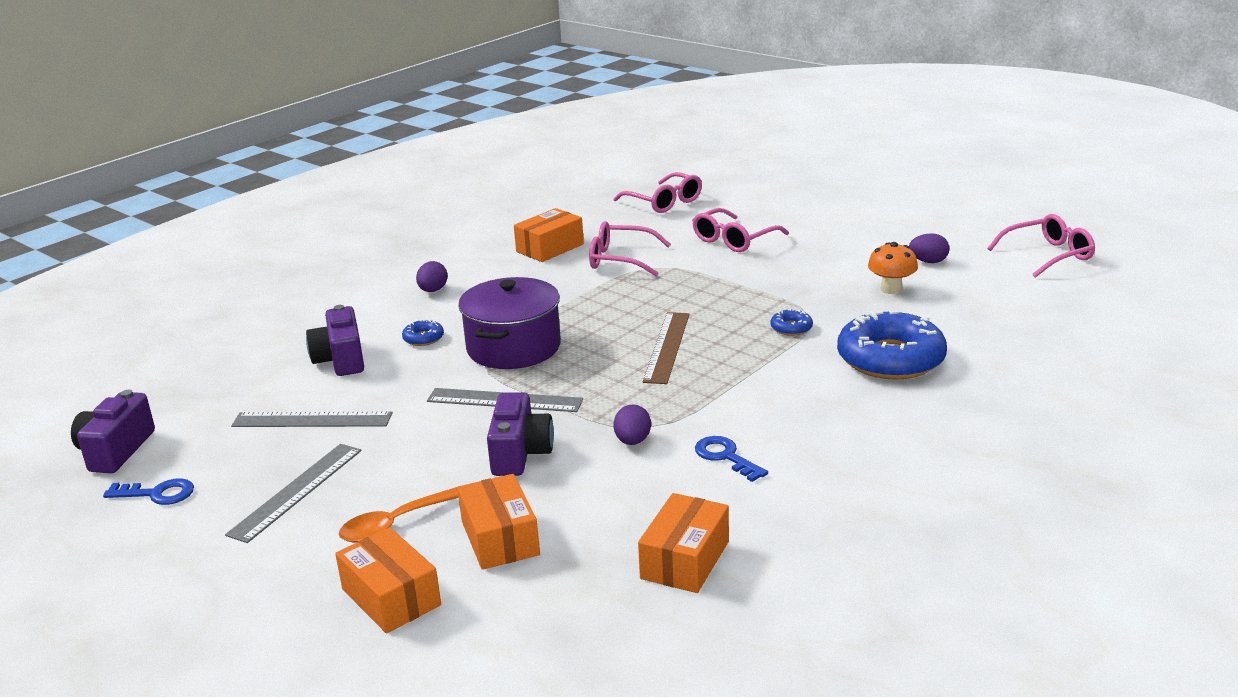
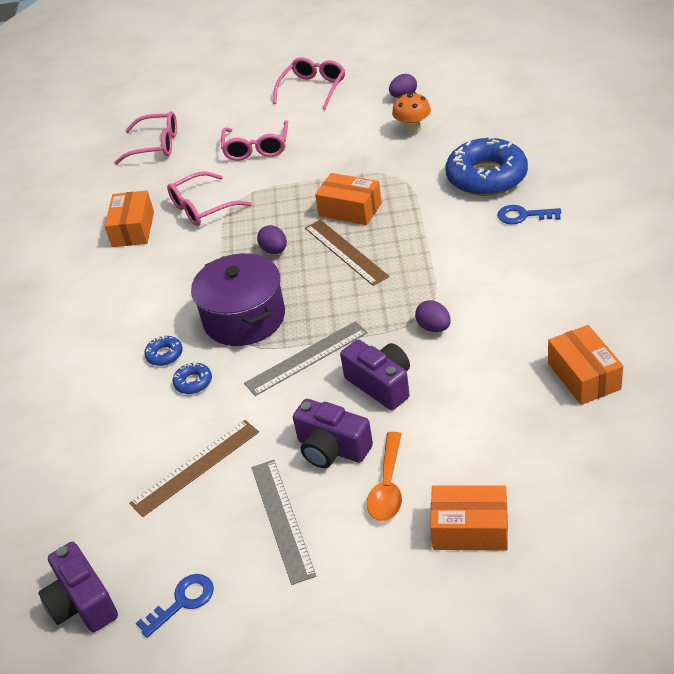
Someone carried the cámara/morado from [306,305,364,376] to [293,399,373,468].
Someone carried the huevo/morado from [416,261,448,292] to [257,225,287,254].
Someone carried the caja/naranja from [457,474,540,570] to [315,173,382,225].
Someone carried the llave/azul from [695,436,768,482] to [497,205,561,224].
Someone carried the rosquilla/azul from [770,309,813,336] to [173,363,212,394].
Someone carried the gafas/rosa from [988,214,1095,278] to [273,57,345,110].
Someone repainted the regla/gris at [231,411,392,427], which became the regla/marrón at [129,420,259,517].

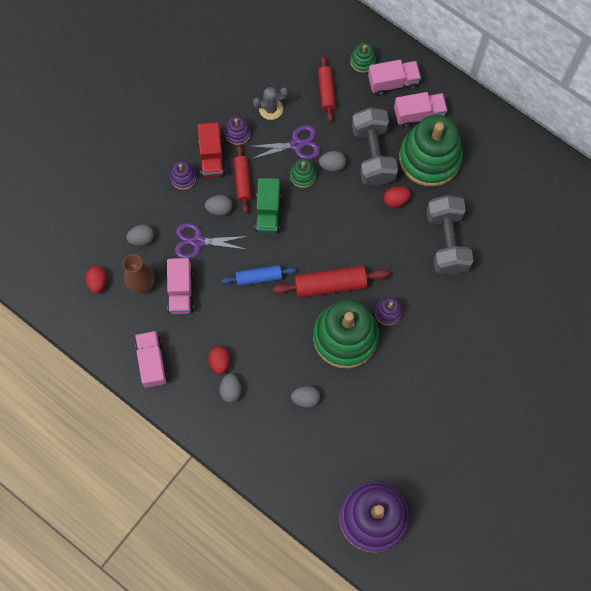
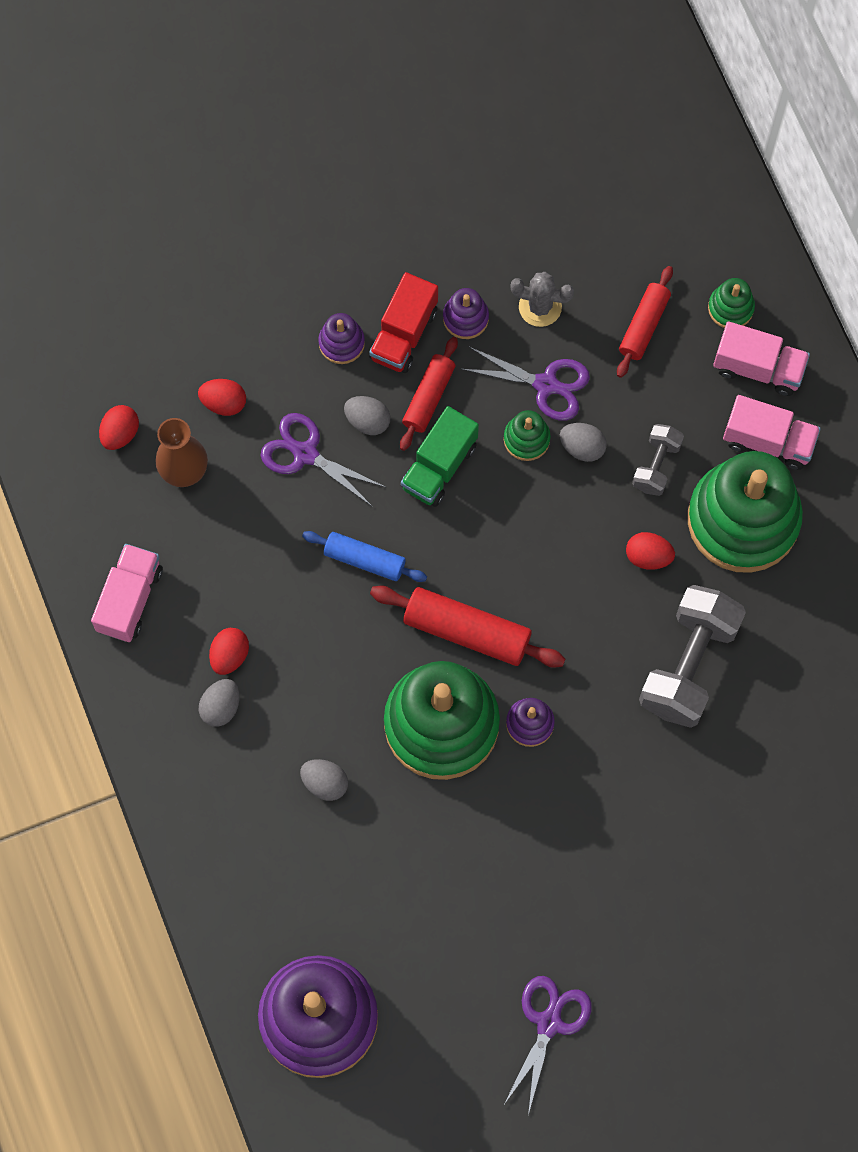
Someone took away the camión/rosa at [167,258,194,314].
Someone put down the tijeras/morado at [503,976,592,1115].
Someone repainted the huevo/gris at [126,224,154,246], which became the huevo/rojo at [198,379,246,416].
Someone scaled the mancuerna/gris at [352,108,398,186] by 0.52.

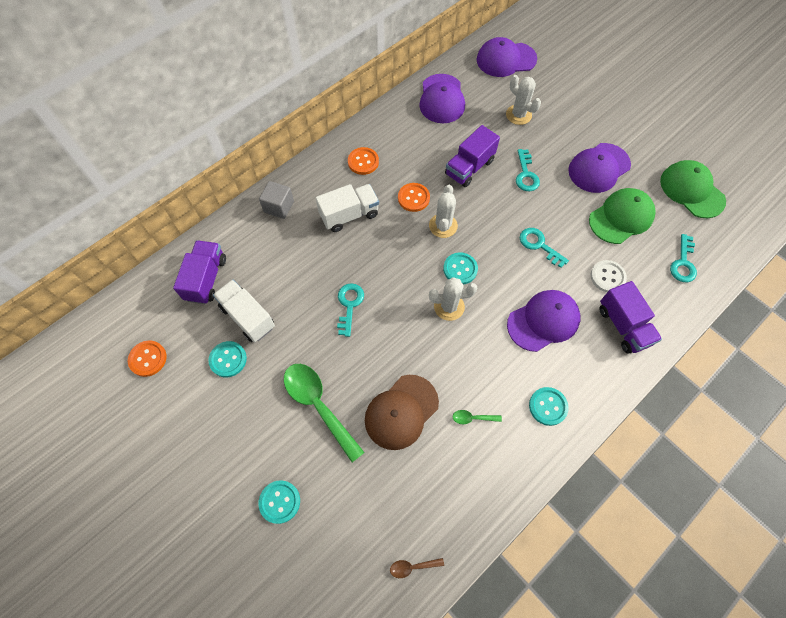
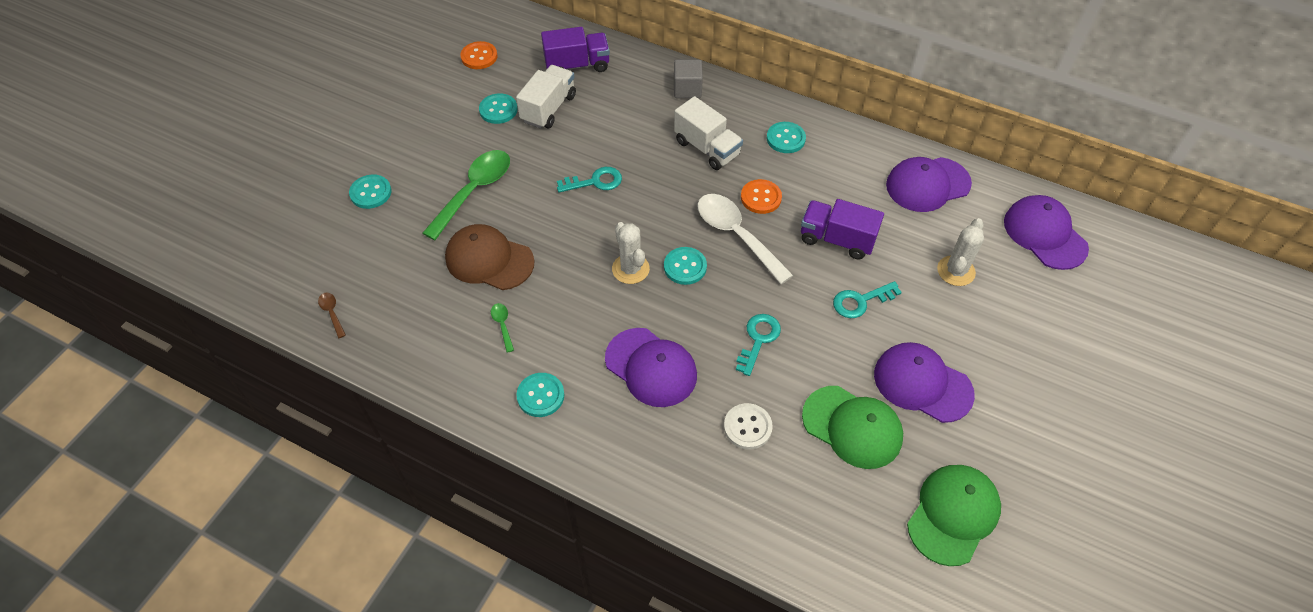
Someone took away the camión/morado at [599,281,662,354].
Someone took away the llave/turquesa at [670,234,697,282].
Someone swapped the cactus/blanco at [429,185,458,238] for the cuchara/blanco at [697,194,794,284].
Someone repainted the botón/naranja at [348,147,379,175], which became the botón/turquesa at [767,122,806,153].

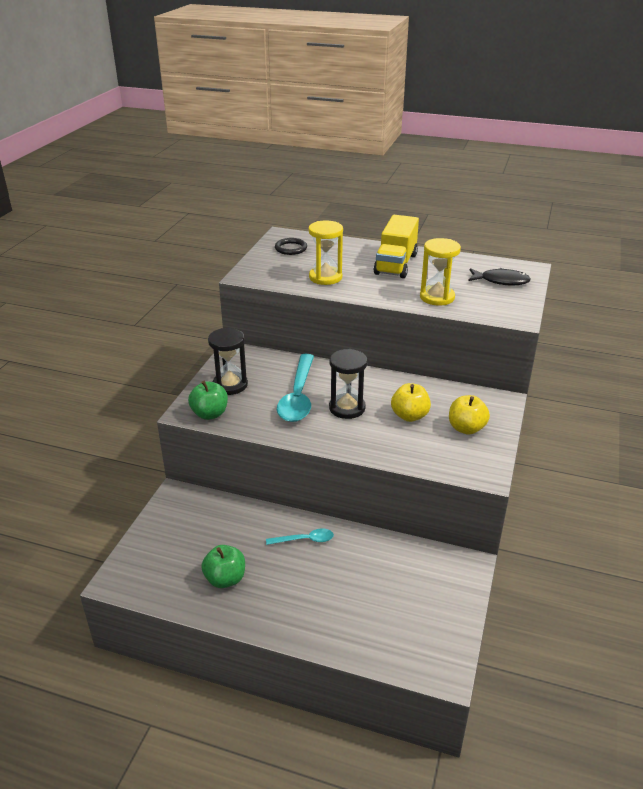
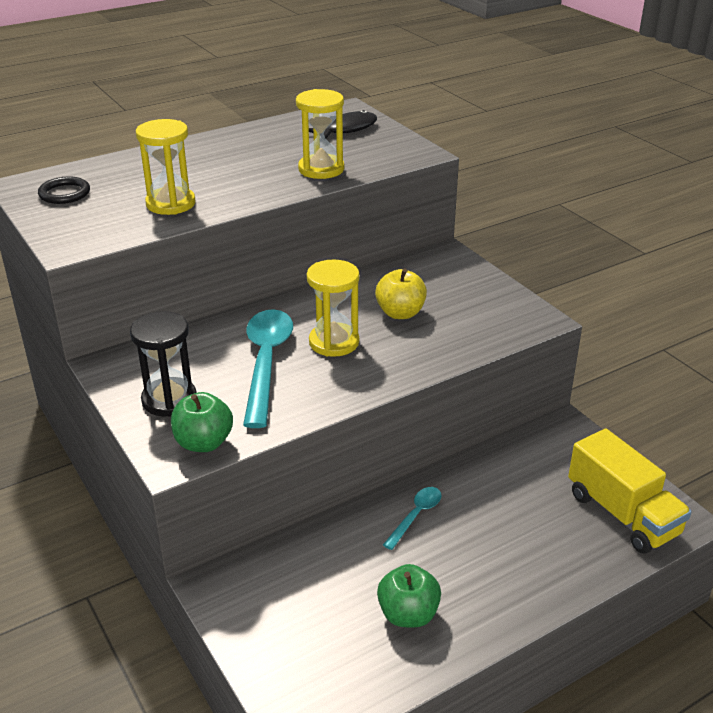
Someone took away the manzana/amarillo at [449,395,490,435].
Someone carried the camión/amarillo from [373,215,419,278] to [568,428,692,554].
Someone repainted the reloj de arena/negro at [329,349,367,419], which became the reloj de arena/amarillo at [307,259,360,357].
Someone rotated the cuchara/turquesa at [277,354,314,422] by 135 degrees counterclockwise.

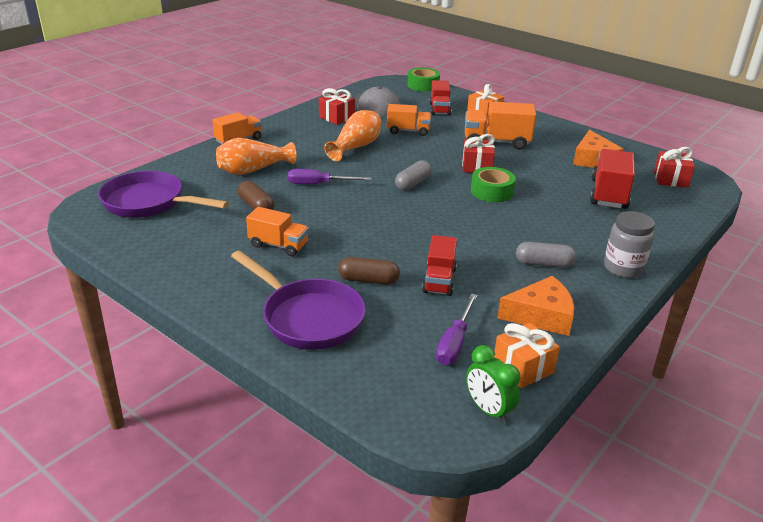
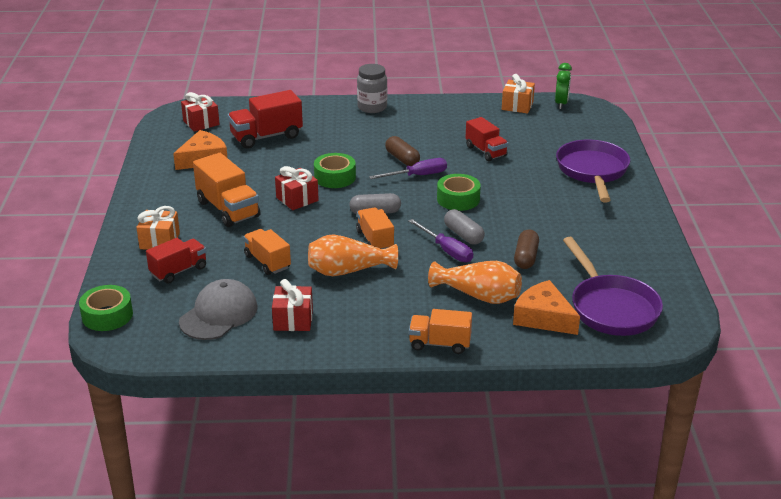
Someone put down the cinta adhesiva/verde at [437,174,481,211].
Someone carried the camión/naranja from [246,207,309,256] to [356,207,394,249].
Someone carried the cápsula/marrón from [338,257,400,285] to [385,136,420,166].
Someone carried the destornillador/morado from [436,294,478,365] to [369,158,447,179].
Someone carried the queso/naranja from [497,276,574,336] to [513,280,580,335].
Someone carried the cápsula/gris from [516,242,576,268] to [444,209,485,245].
Someone rotated the camión/rojo at [422,235,457,296] by 90 degrees clockwise.

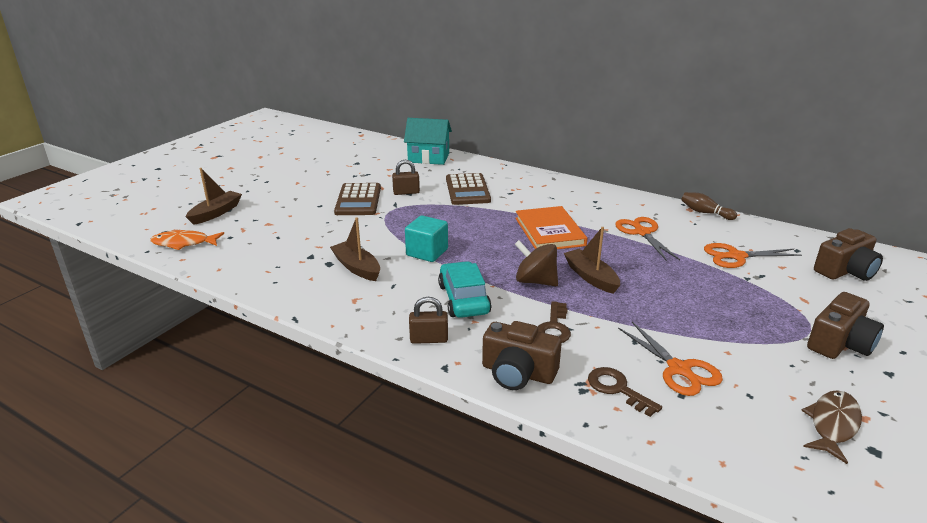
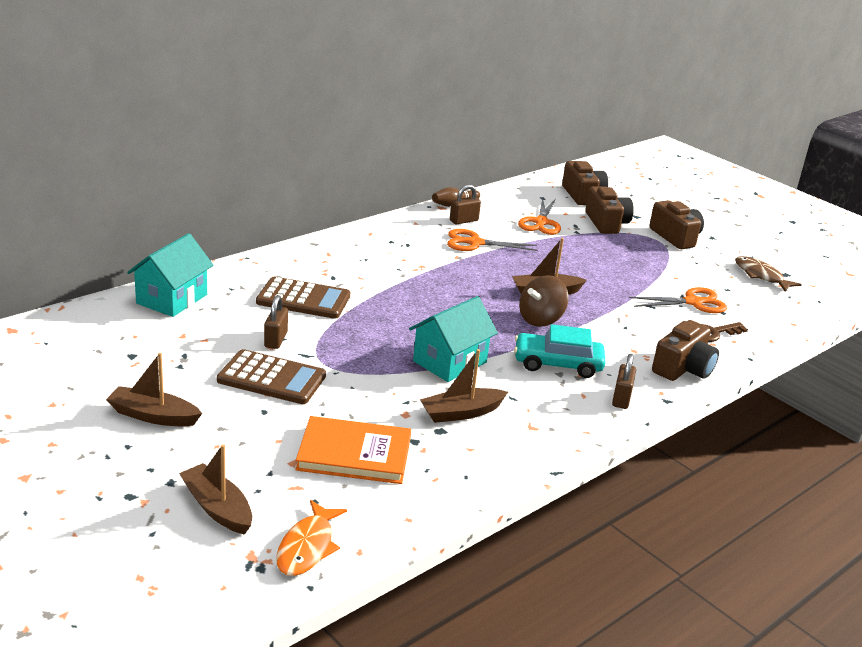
Someone took away the llave/marrón at [538,301,571,343].
Someone put down the barco/marrón at [106,353,202,427].
Someone put down the candado/marrón at [450,184,481,224].
Someone put down the cámara/marrón at [585,186,634,234].
Someone carried the libro/naranja from [515,206,587,249] to [295,416,411,484].
Someone swapped the cubo/turquesa at [405,215,448,262] for the casa/turquesa at [409,296,498,382].

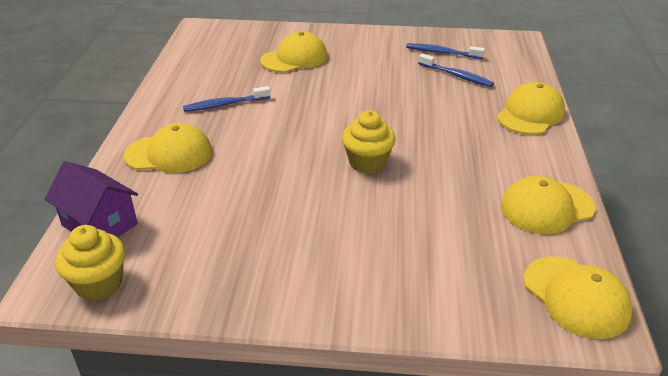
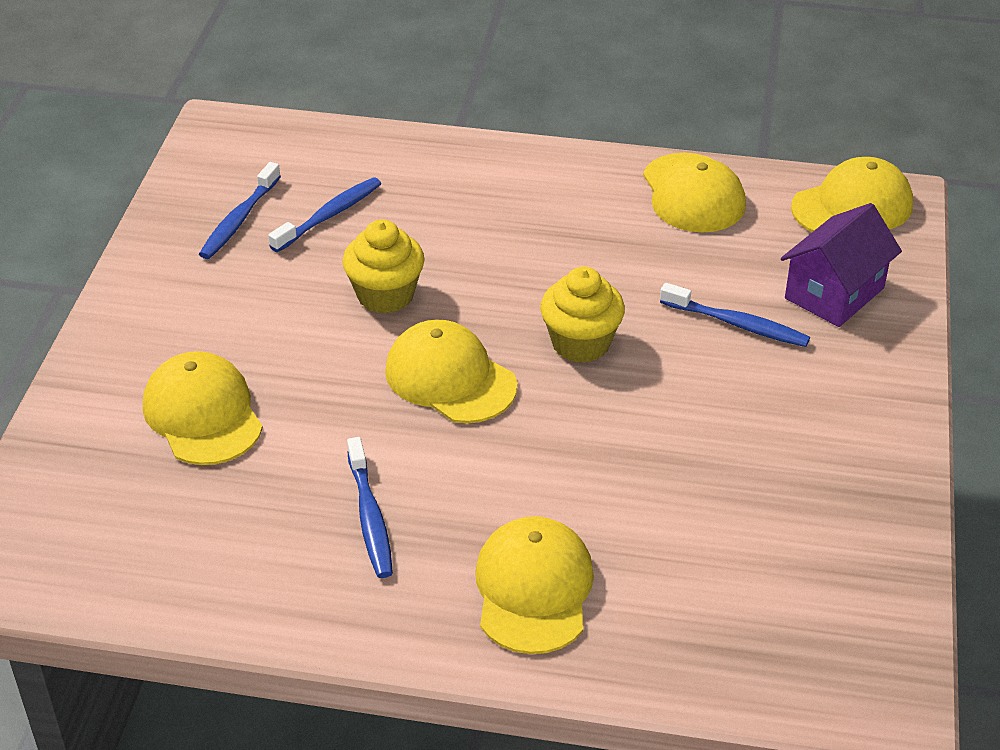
Someone put down the cepillo de dientes/azul at [660,283,810,347].
Someone carried the casa/morado from [45,161,138,237] to [781,203,902,327].
Someone carried the magdalena/amarillo from [55,225,125,301] to [342,219,425,314].
Someone carried the gorra/amarillo from [497,82,565,135] to [385,319,517,423].

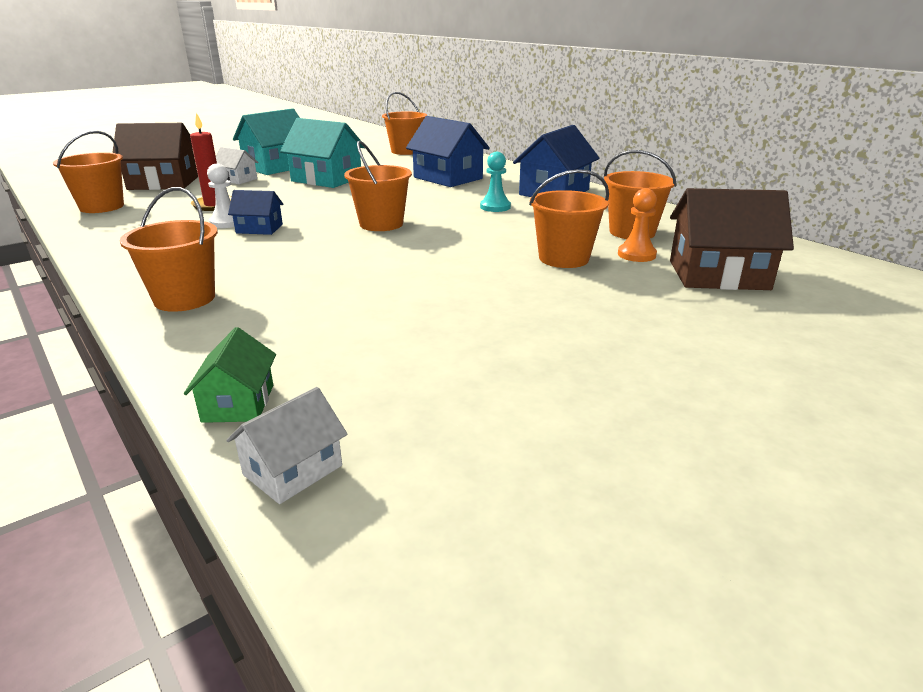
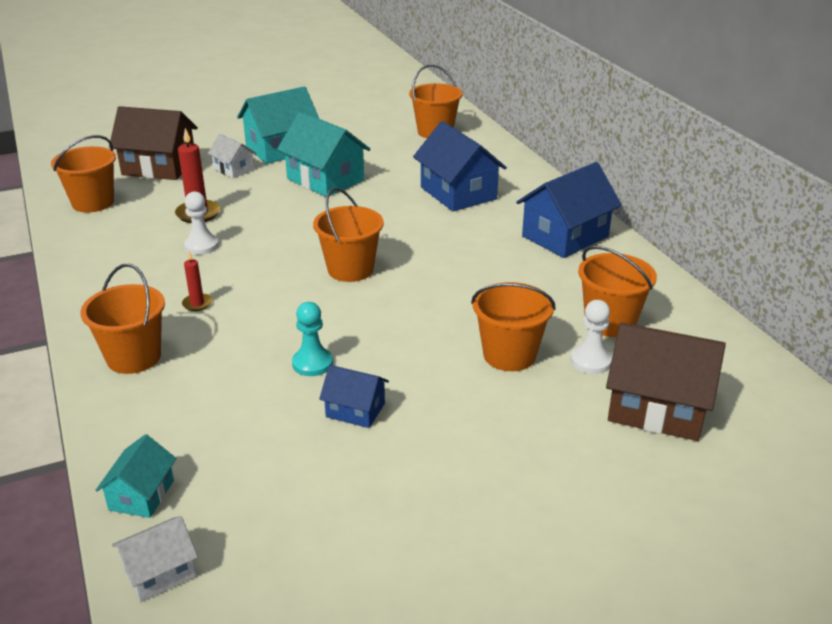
Someone put down the vela/rojo at [182,252,212,311].
Someone carried the casa/azul from [228,190,284,235] to [319,365,389,428].
Someone carried the peón/turquesa from [480,152,511,212] to [292,302,333,376].
Someone repainted the casa/verde at [184,327,276,423], which became the casa/turquesa at [96,434,176,518].
Someone repainted the peón/naranja at [618,188,657,262], which became the peón/blanco at [571,300,612,374].

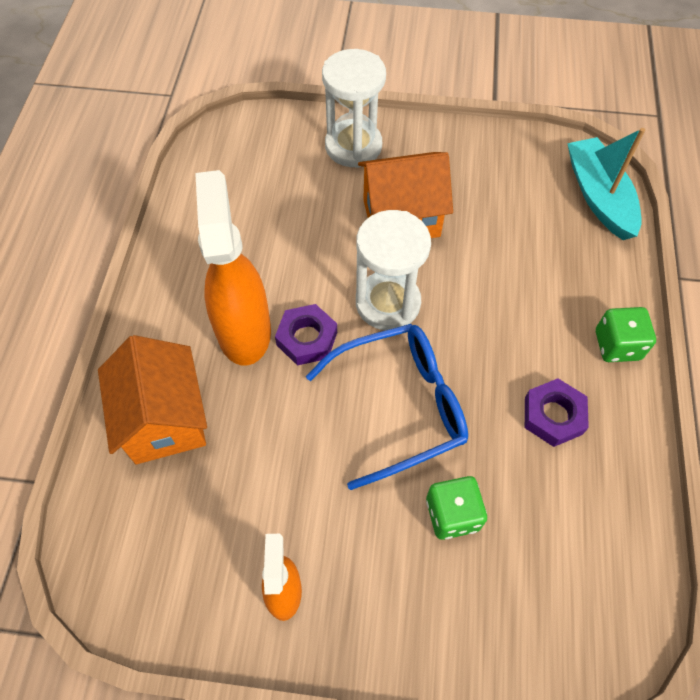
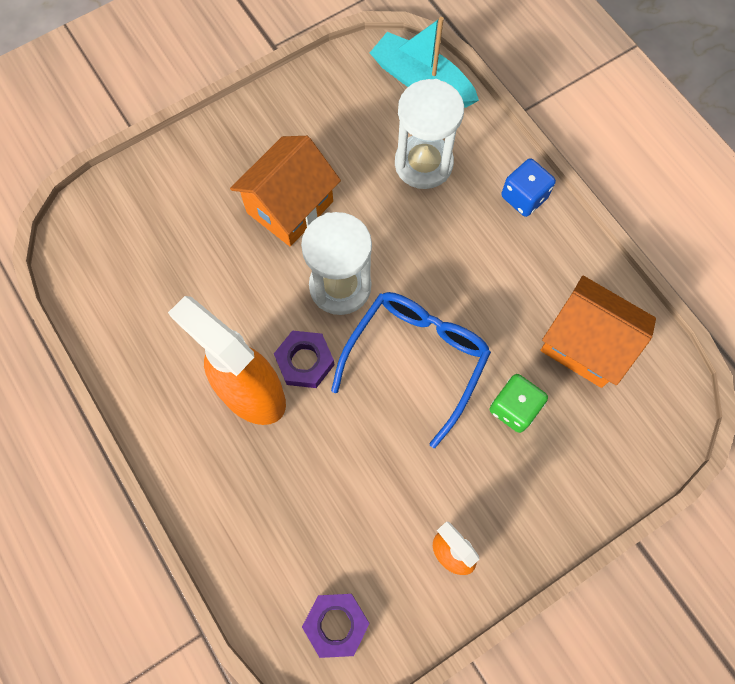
Someone carried the casa/naranja from [98,335,207,464] to [540,276,656,388].
Someone carried the reloj de arena/blanco from [322,49,386,168] to [395,79,464,189].
Someone carried the tuerca/morado from [525,379,589,447] to [302,594,369,658].
Someone repainted the dado/verde at [596,307,656,362], which became the dado/azul at [501,158,556,217].

